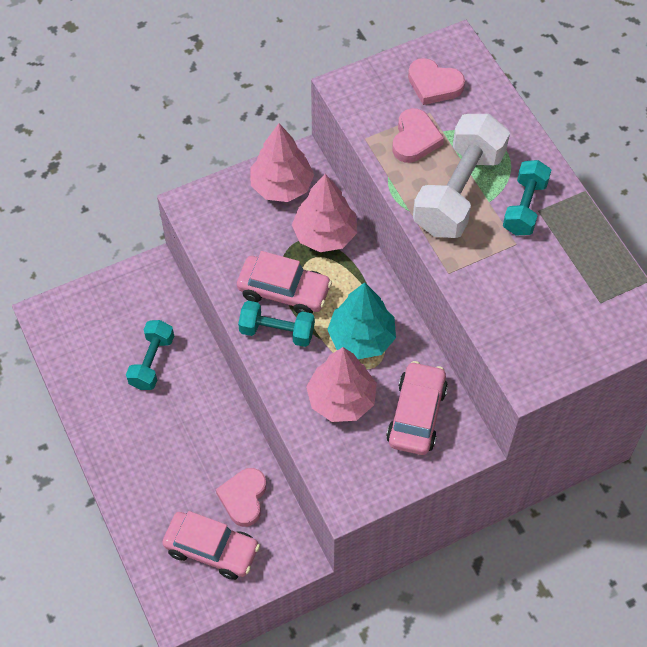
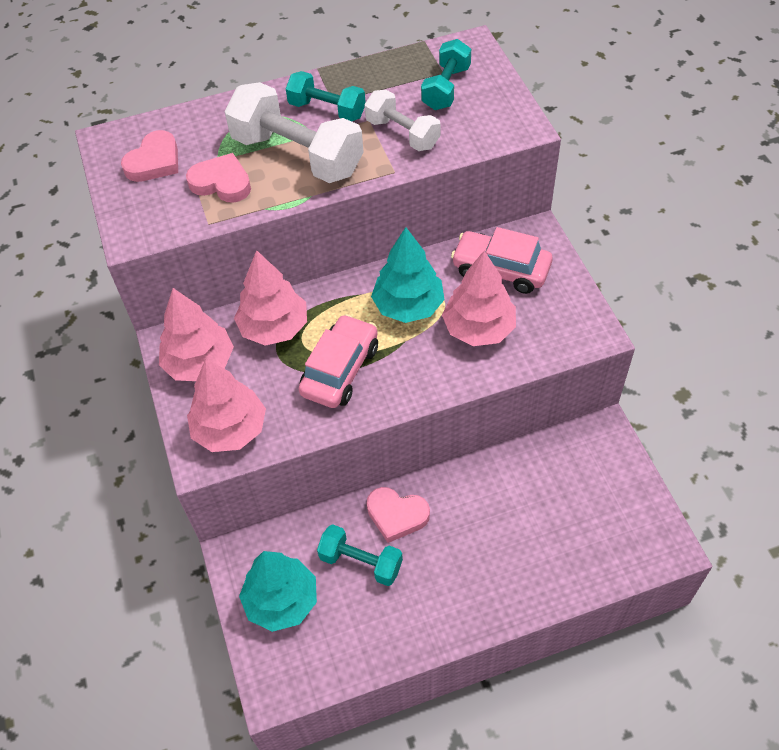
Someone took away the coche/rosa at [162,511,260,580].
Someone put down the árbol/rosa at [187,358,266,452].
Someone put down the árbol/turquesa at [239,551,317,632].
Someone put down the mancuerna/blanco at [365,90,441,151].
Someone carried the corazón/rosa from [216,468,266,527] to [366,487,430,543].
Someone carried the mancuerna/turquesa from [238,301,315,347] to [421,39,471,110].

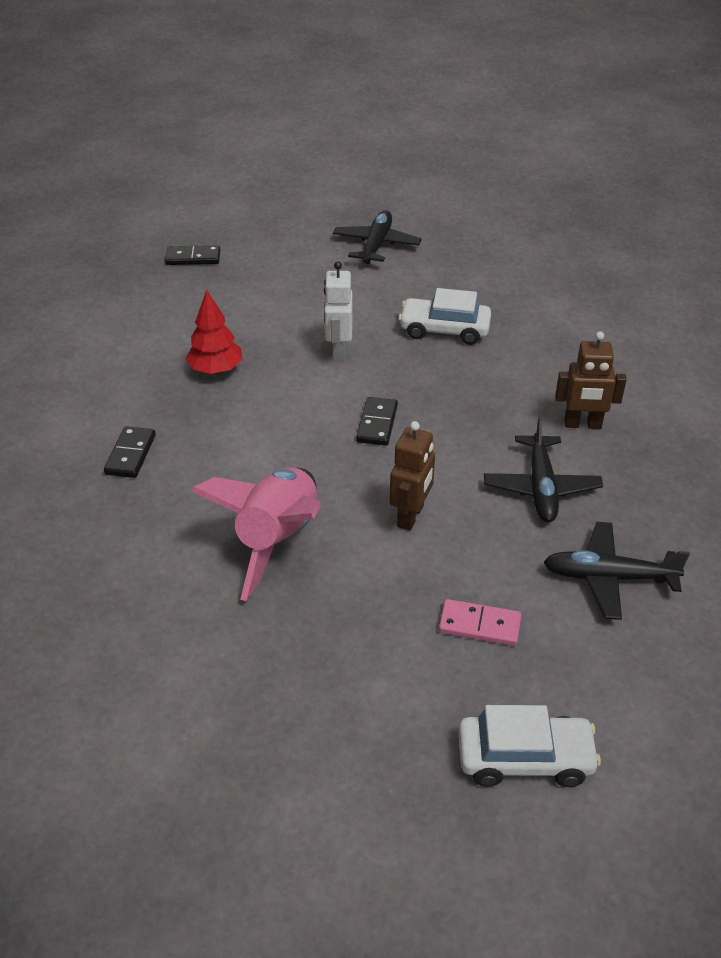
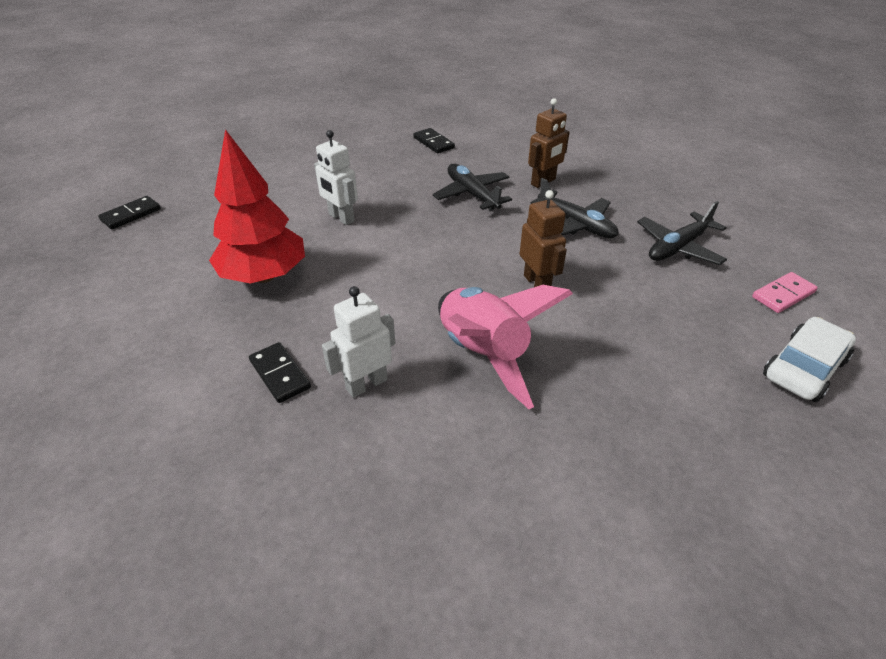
Someone took away the coche/blanco at [398,288,491,345].
Someone put down the robot/blanco at [322,286,395,398].
Someone carried the avión/negro from [333,210,422,264] to [433,164,512,211].
Someone carried the ficha de dominó/negro from [356,397,398,446] to [413,128,455,153].
Someone carried the ficha de dominó/rosa from [439,599,521,646] to [752,272,818,313].
Someone scaled the árbol/rojo at [186,290,242,374] by 1.65.

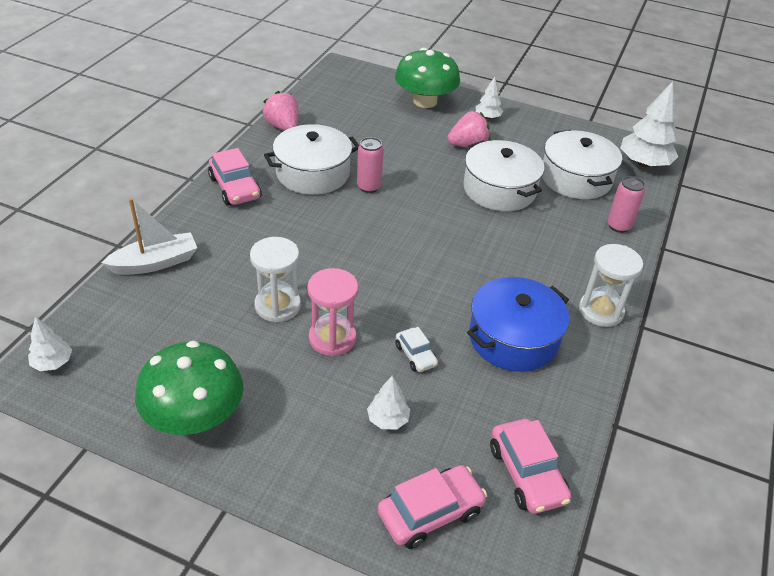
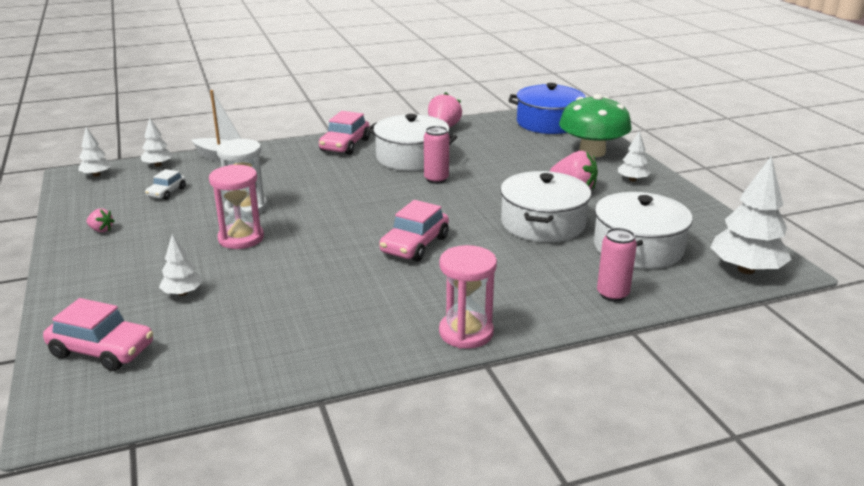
Someone put down the árbol/blanco at [140,118,173,167].
Someone carried the coche/blanco from [395,327,438,372] to [145,169,186,200].
Someone carried the olla/azul from [467,277,570,372] to [508,83,586,134].
Someone carried the coche/rosa from [490,419,571,514] to [379,200,449,262].
Someone swapped the seta/verde at [135,341,243,435] for the fresa/rosa at [86,208,115,232].
Someone repainted the reloj de arena/blanco at [579,244,643,327], which became the reloj de arena/rosa at [439,245,497,349].

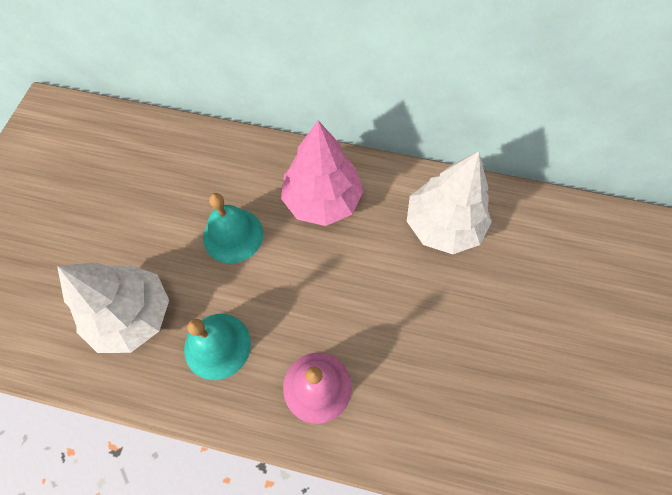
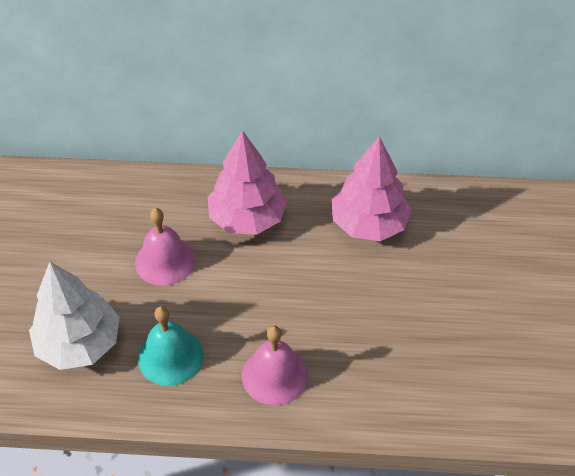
Someone repainted the campana/turquesa at [203,193,263,263], which became the campana/rosa at [135,208,196,286].
Someone repainted the árbol/blanco at [407,151,492,254], which became the árbol/rosa at [332,136,412,241].

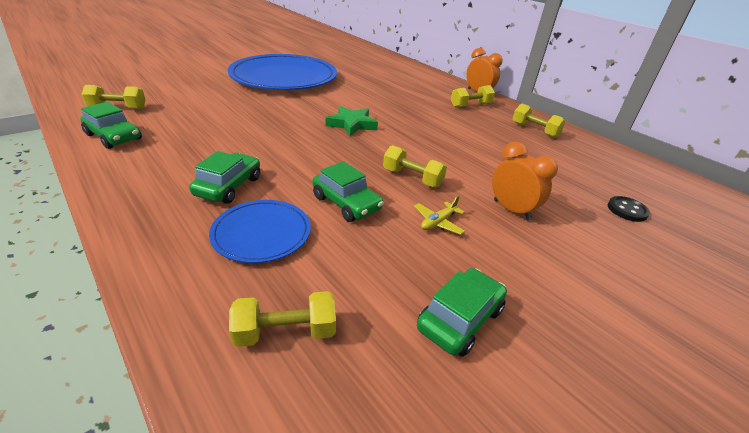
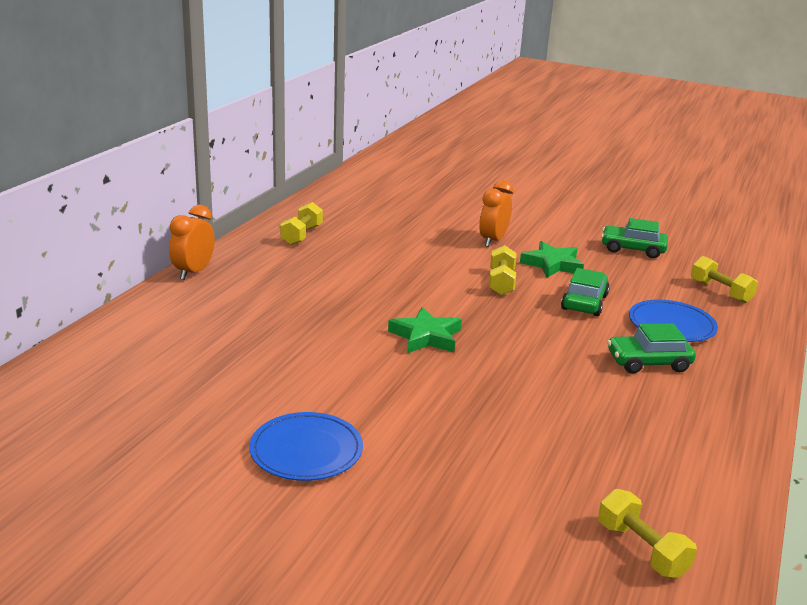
Someone took away the coche/verde at [80,102,142,149].
Someone took away the mancuerna/amarillo at [451,85,495,108].
Someone took away the botón/negro at [608,196,650,222].
Someone swapped the avión/amarillo at [414,196,465,235] for the estrella/verde at [520,241,584,278].
Someone scaled the plato/azul at [228,54,337,90] by 0.48.

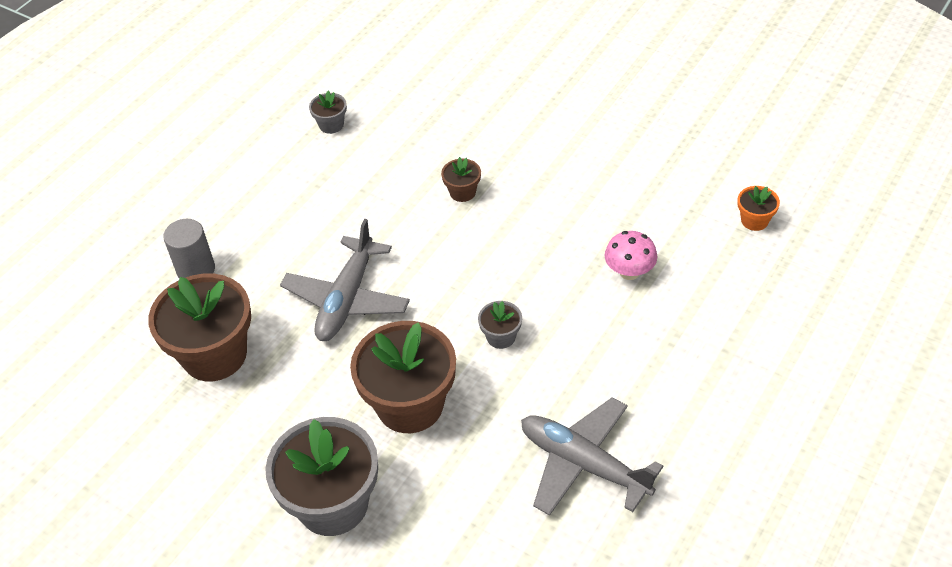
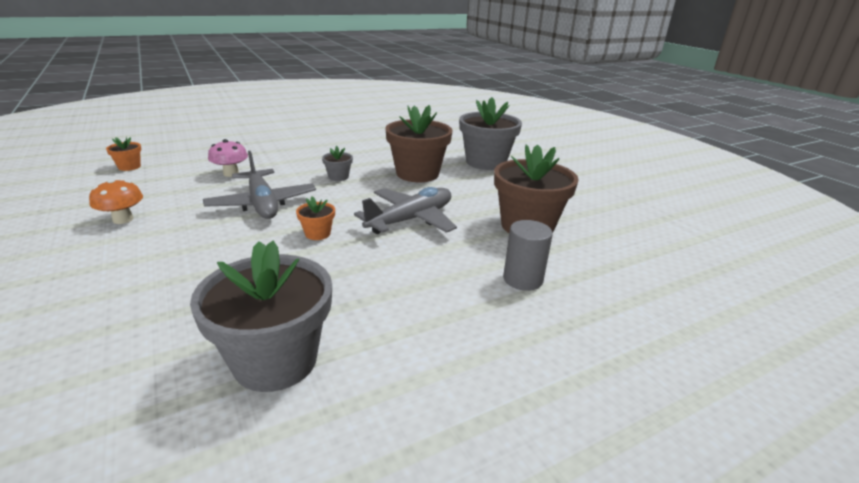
Someone took away the maceta/marrón at [441,157,481,202].
Someone put down the seta/naranja at [89,179,143,224].
Someone put down the maceta/naranja at [296,196,335,240].
Someone carried the avión/gris from [521,398,663,516] to [203,151,316,219].
Someone scaled the maceta/gris at [309,91,347,134] by 2.24.

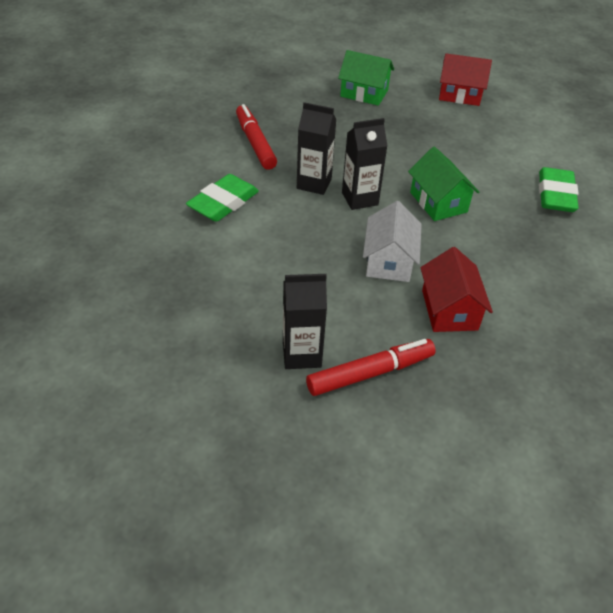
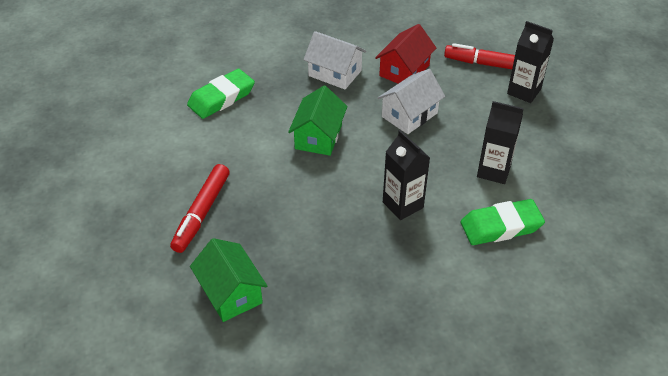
Someone took away the casa/rojo at [439,53,492,106].
Someone put down the casa/blanco at [303,31,366,89].
Someone carried the rotulador/rojo from [236,104,277,170] to [170,164,230,253].
Someone carried the cartón de leche/negro from [342,118,388,210] to [477,101,524,184].

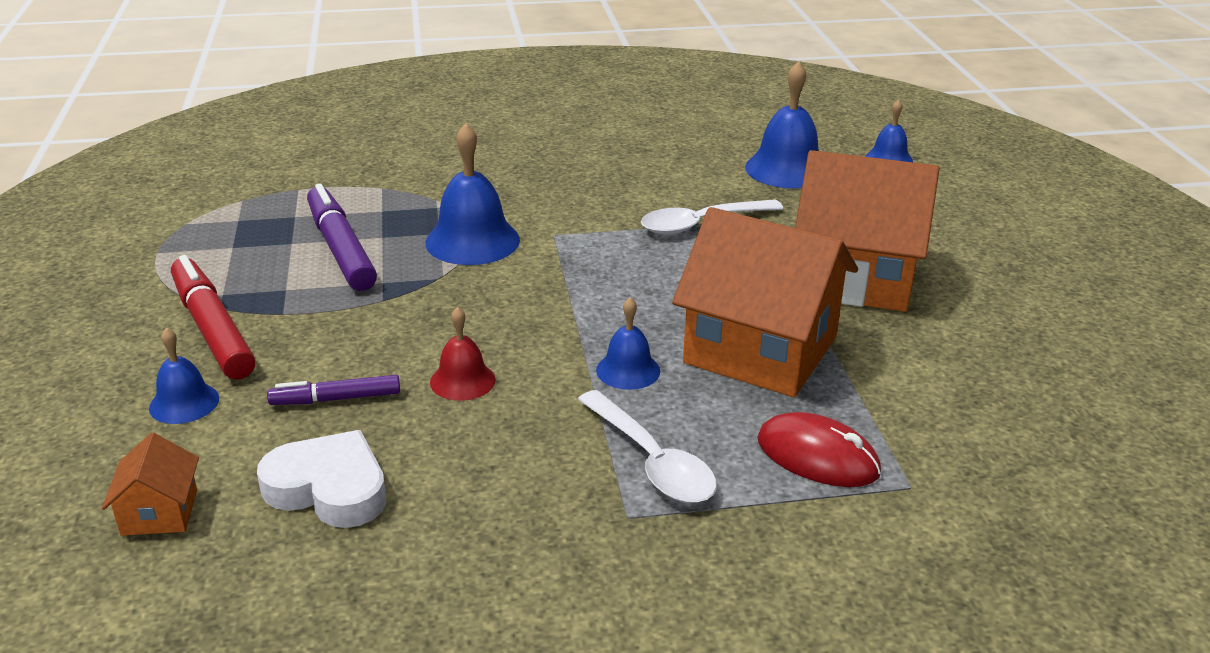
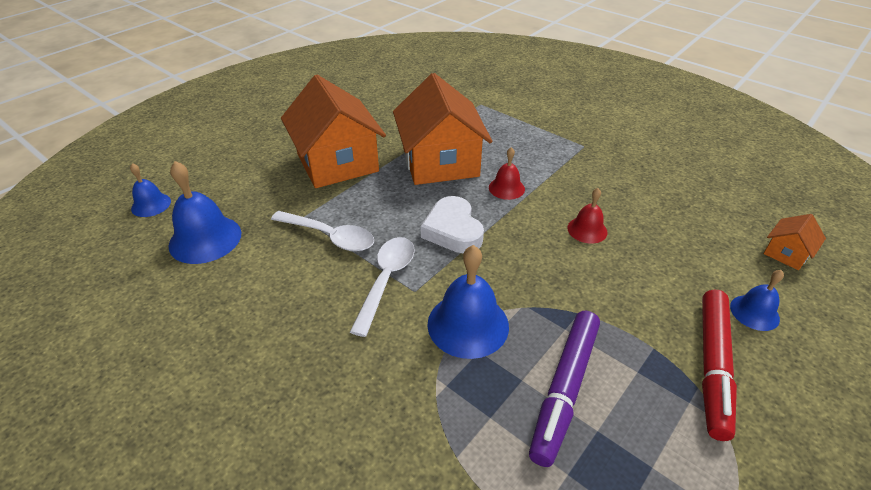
Someone took away the rotulador/morado at [267,375,400,405].
Someone took away the ratón/rojo at [757,412,881,487].
Someone carried the corazón/blanco from [257,430,386,528] to [421,196,484,254].
Someone carried the cuchara/blanco from [578,390,717,503] to [350,237,414,337].
Someone repainted the campana/azul at [596,297,660,390], which became the campana/rojo at [489,147,525,200].

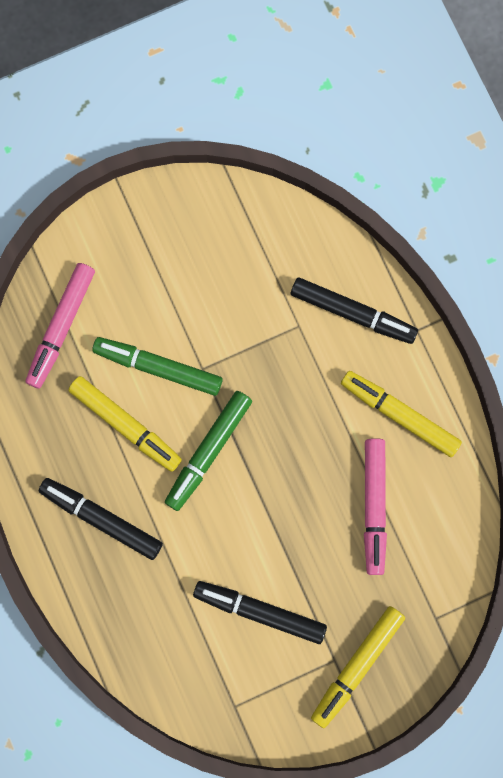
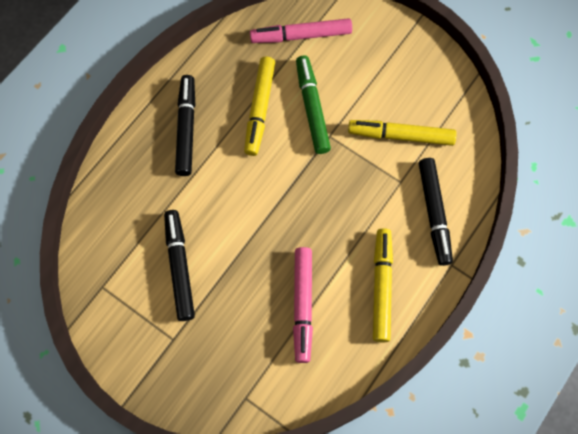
Someone took away the rotulador/verde at [165,391,252,511].
Someone carried the rotulador/amarillo from [311,606,405,728] to [348,120,457,146].
Someone rotated the rotulador/rosa at [364,438,387,575] by 60 degrees counterclockwise.

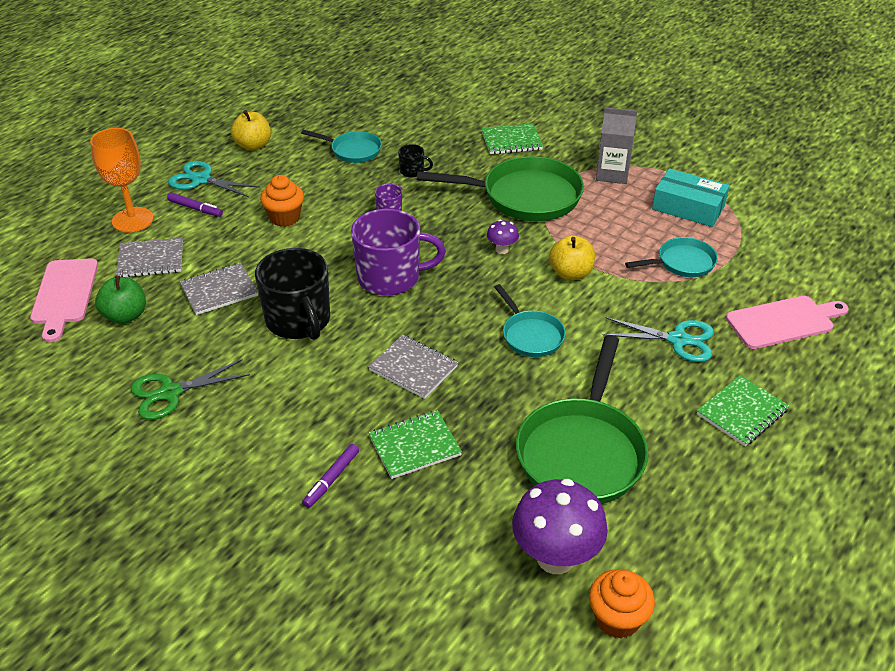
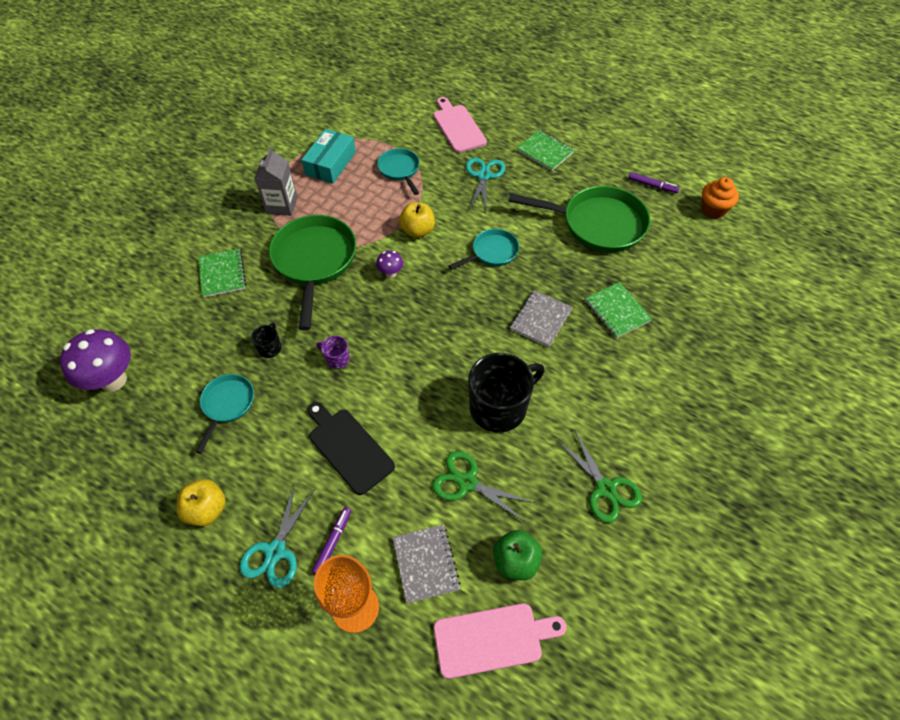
Someone took away the taza/morado at [351,209,446,296].
Someone carried the rotulador/morado from [302,444,359,508] to [628,172,680,193].
Someone carried the seta/morado from [512,479,608,574] to [60,329,131,392].
Someone swapped the cuaderno/gris at [180,263,258,315] for the tijeras/verde at [432,451,534,522].
Someone swapped the magdalena/naranja at [260,175,304,227] for the tabla de cortar/negro at [308,402,395,495].

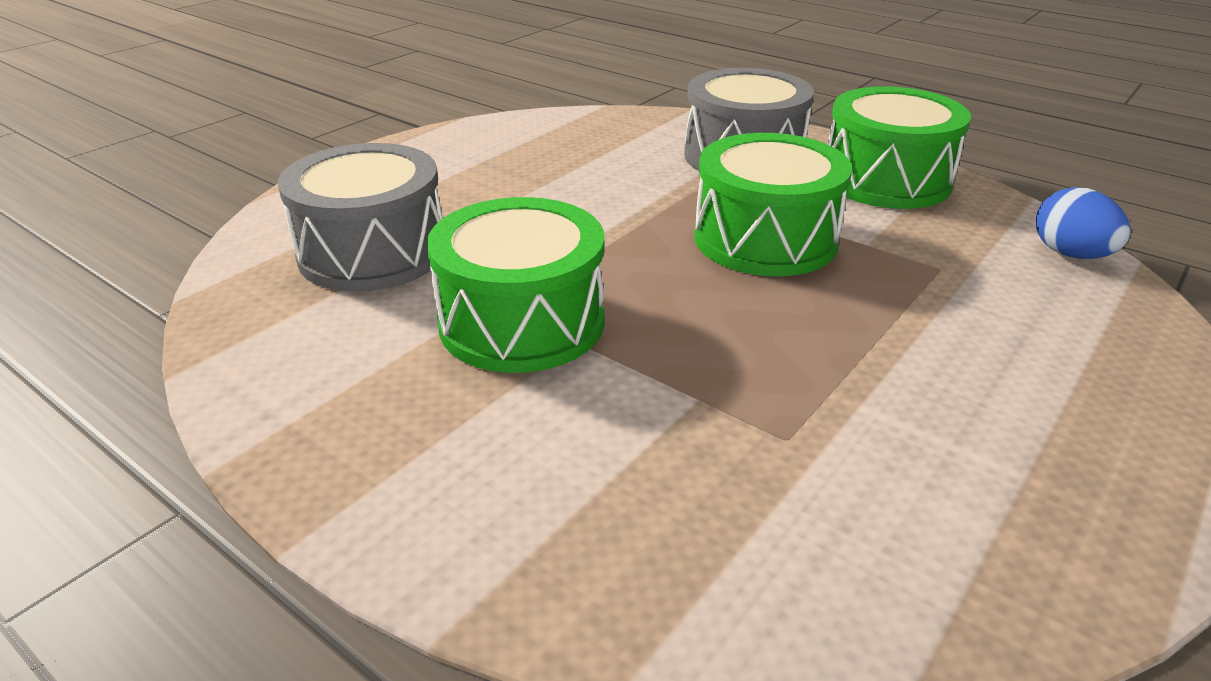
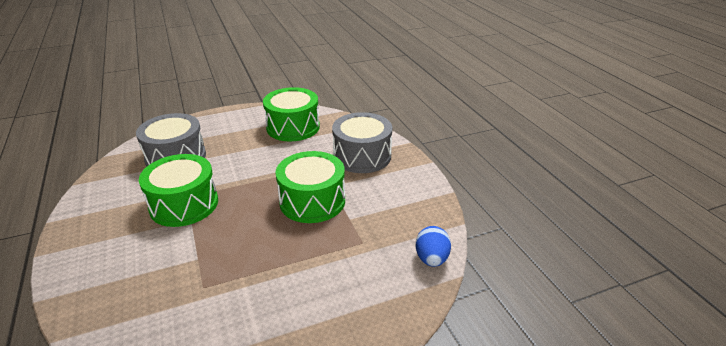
Someone carried the tambor/verde from [828,86,971,209] to [263,87,320,141].

